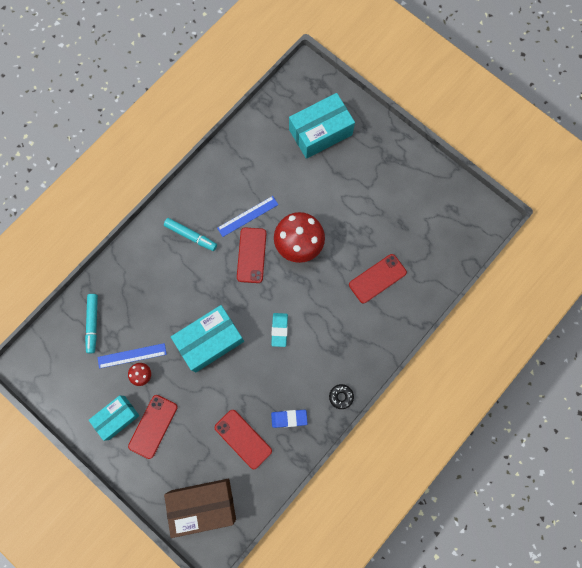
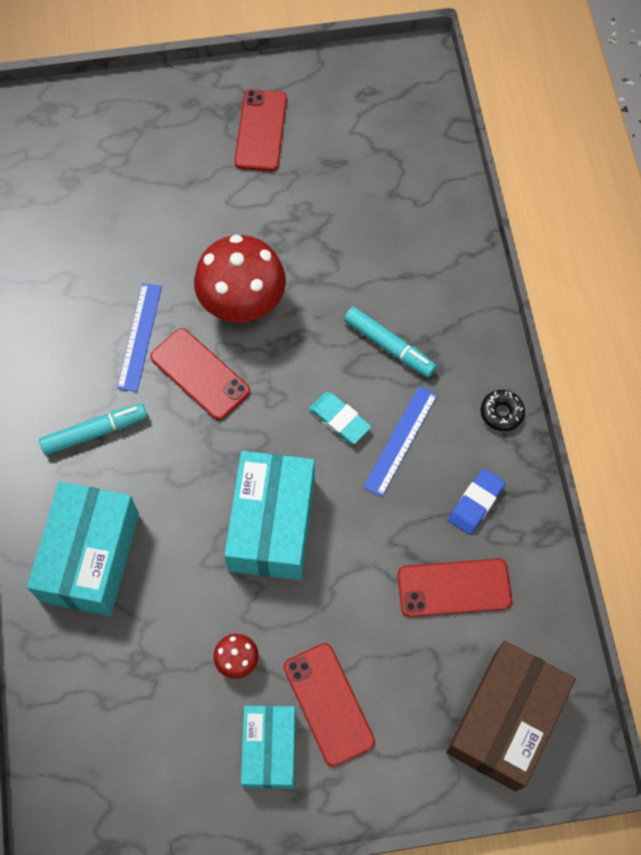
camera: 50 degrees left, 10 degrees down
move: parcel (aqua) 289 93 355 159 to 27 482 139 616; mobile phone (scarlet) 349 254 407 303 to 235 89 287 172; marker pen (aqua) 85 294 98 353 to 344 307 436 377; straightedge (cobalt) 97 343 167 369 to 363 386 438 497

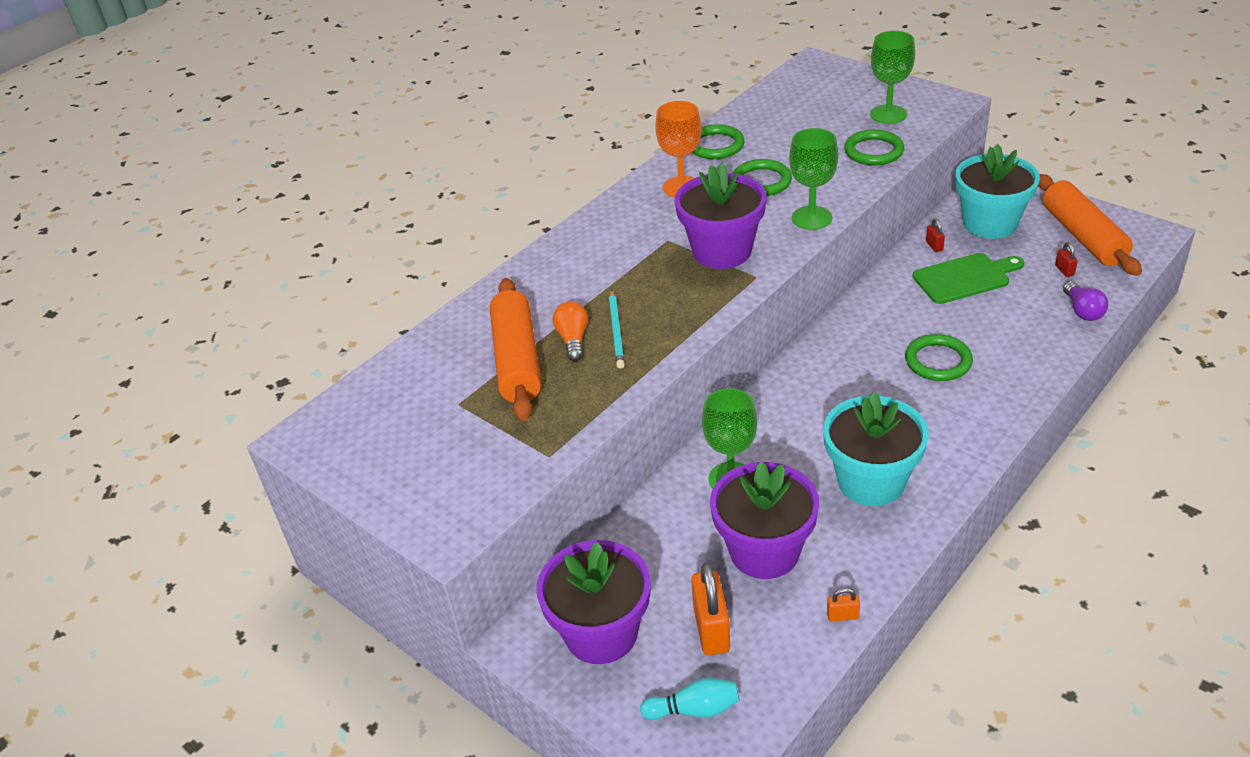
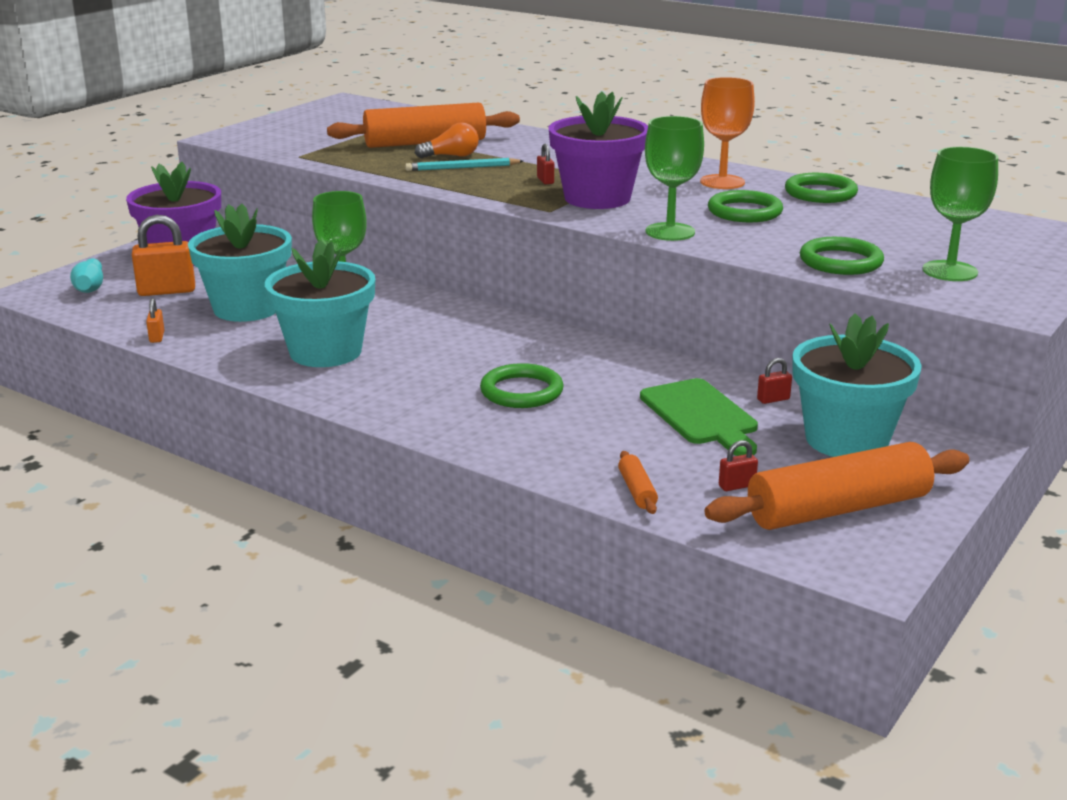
camera: 80 degrees right, 15 degrees down
insert: small lock (scarlet) 537 144 554 184
replace: bulb (royal purple) 1063 281 1109 321 to dough roller (orange-coloured) 618 451 658 514
recolor: plant pot (royal purple) 710 462 820 579 to plant pot (aqua) 188 204 292 322

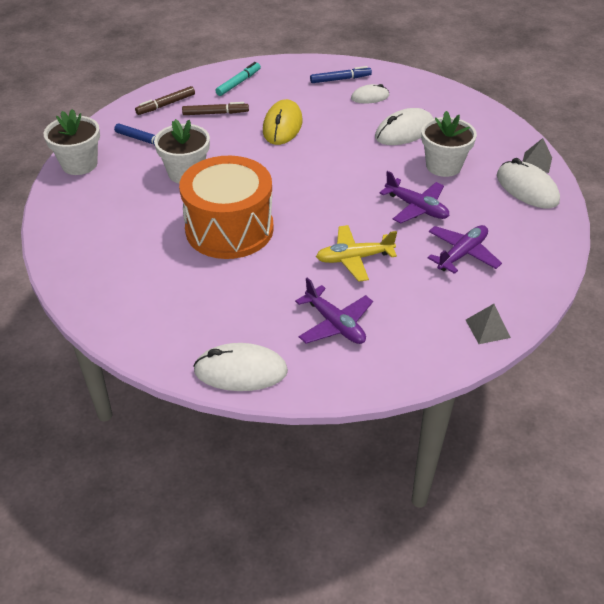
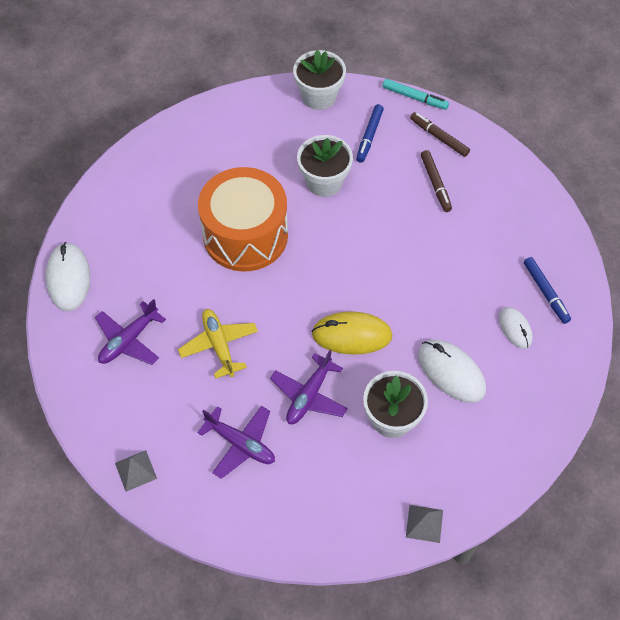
camera: 80 degrees right, 15 degrees up
delete: computer mouse (white) 497 158 560 208
move: marker pen (aqua) 216 62 261 96 to 383 79 449 110; computer mouse (yellow) 263 99 303 145 to 311 311 393 355

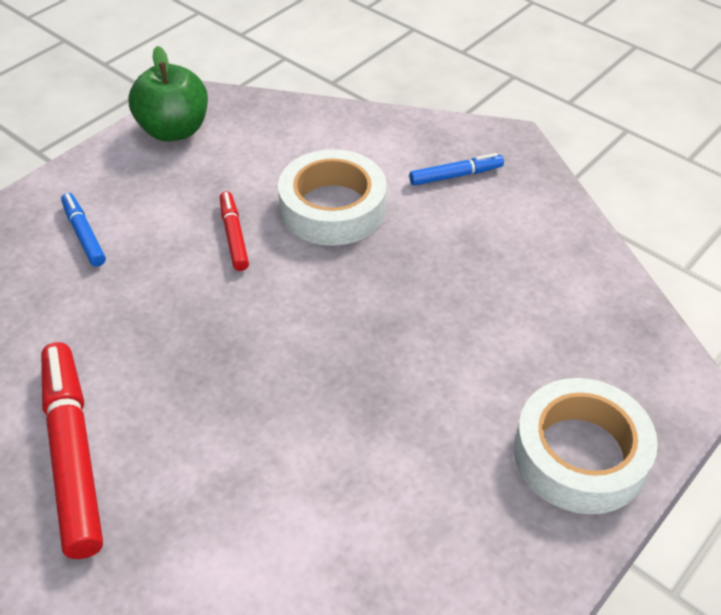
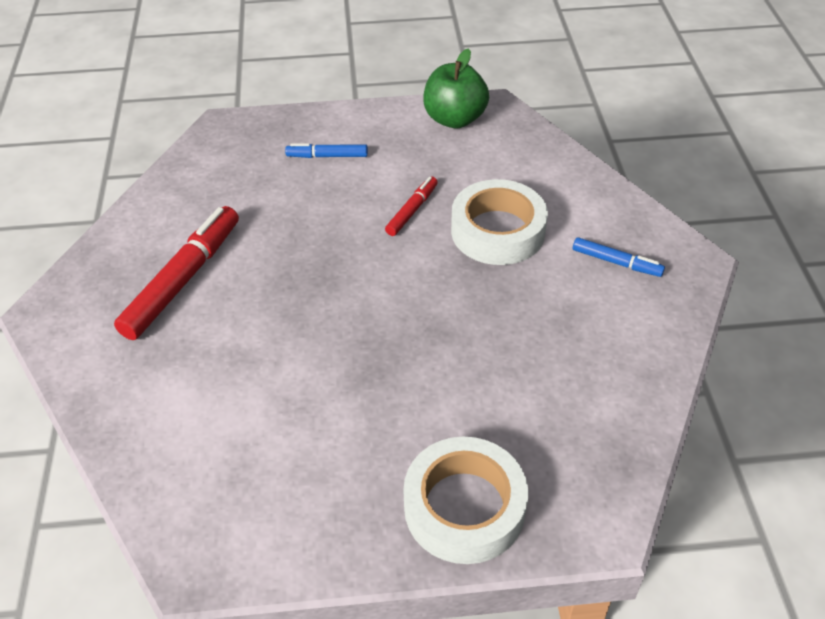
camera: 45 degrees right, 0 degrees up
rotate: marker pen (cobalt) 61 193 106 267 = 285 143 368 158 105 degrees counterclockwise

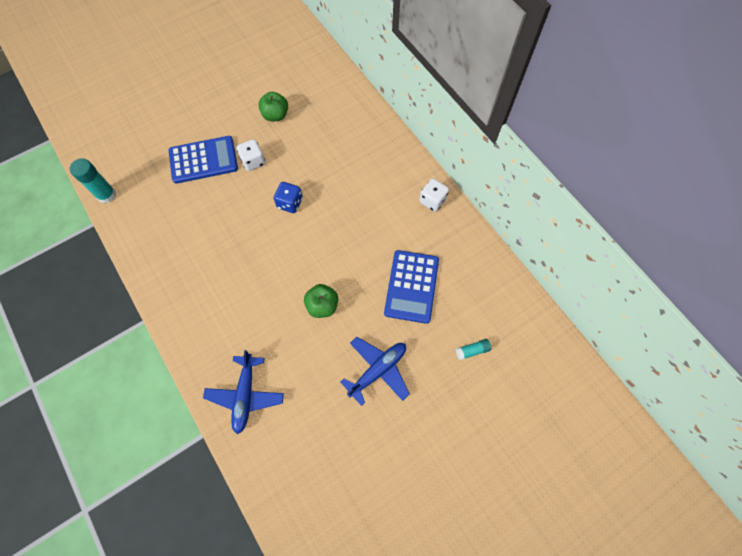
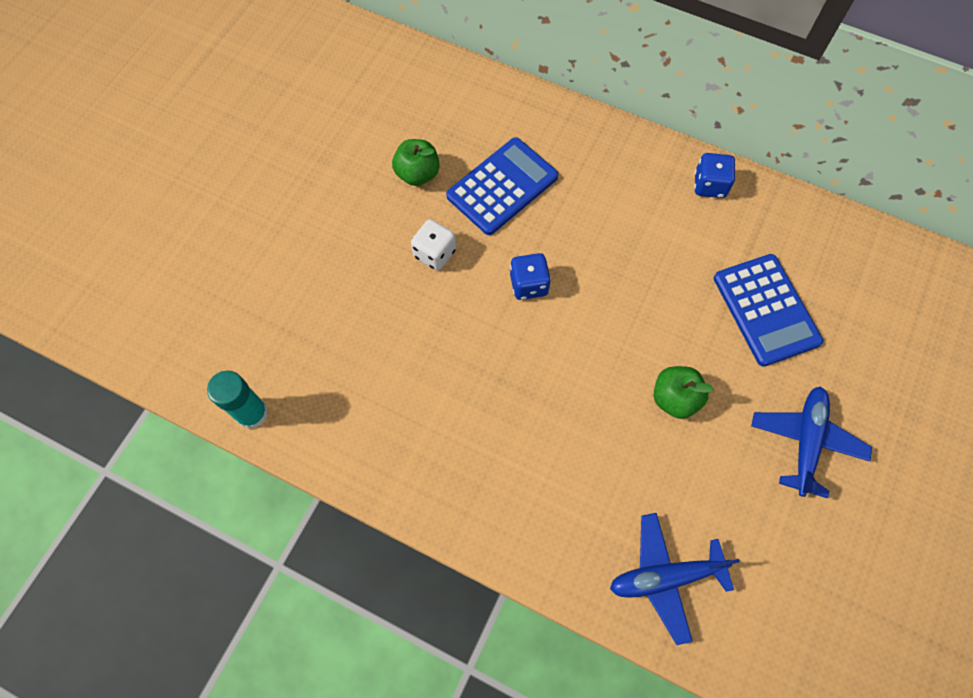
camera: 30 degrees left, 0 degrees up
delete: glue (aqua) 456 339 491 360
move: adding machine (cobalt) 169 136 238 184 to 446 137 558 235
recolor: game die (white) 419 179 449 212 to game die (cobalt) 694 153 735 198
rotate: toy plane (cobalt) 203 350 284 434 = 610 513 740 645 105 degrees clockwise

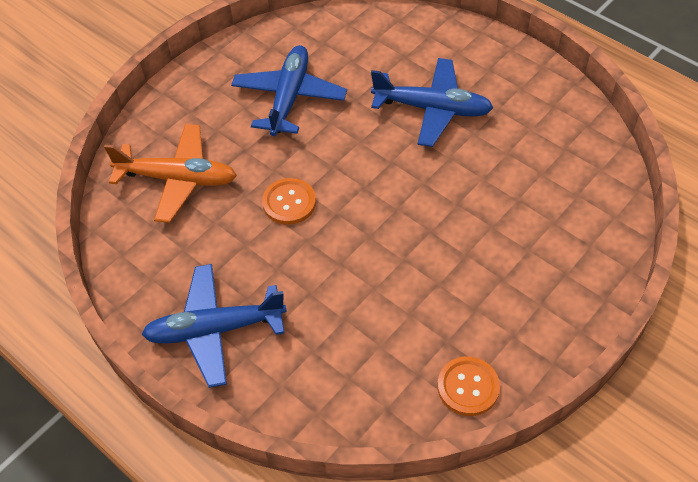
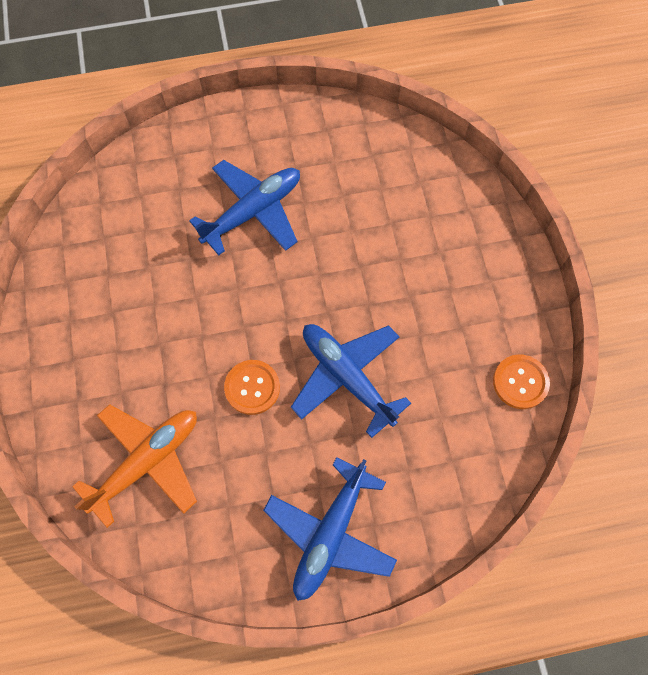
camera: 55 degrees left, 15 degrees up
move: toy plane (cobalt) 231 45 347 136 to 291 324 411 438

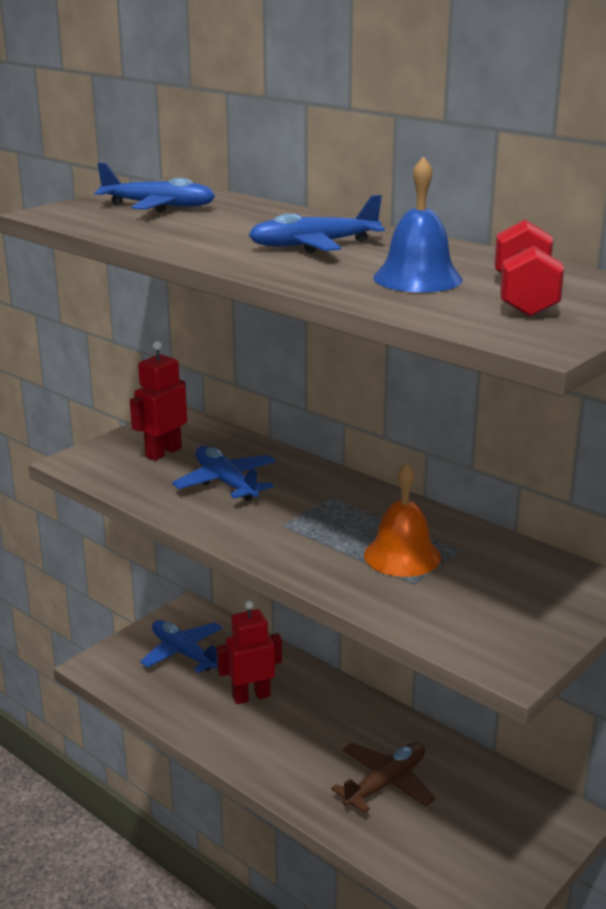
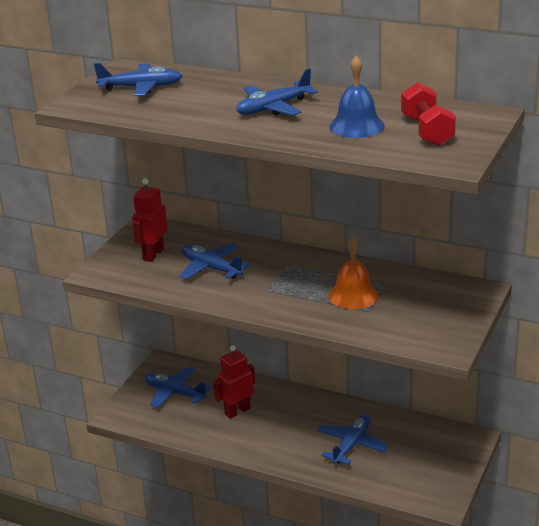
camera: 15 degrees left, 5 degrees up
recolor: toy plane (dark brown) 331 742 436 813 to toy plane (cobalt) 317 415 389 465

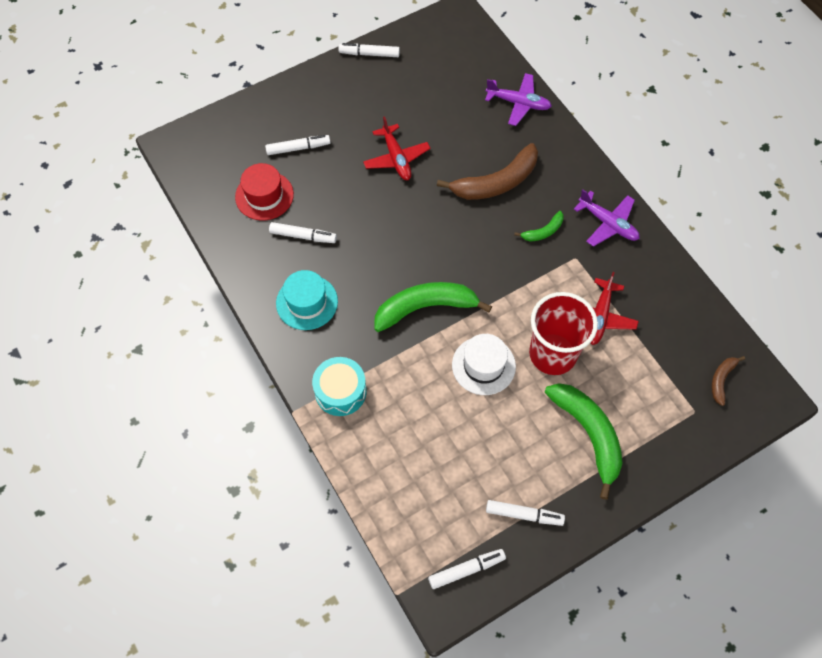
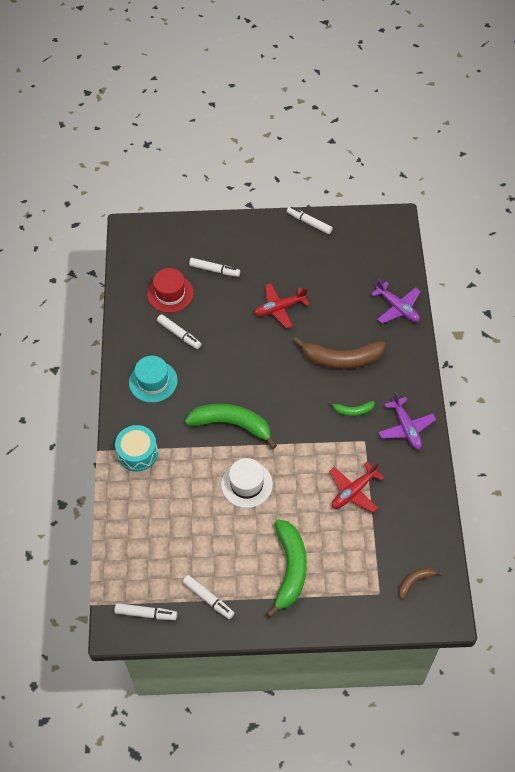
camera: 30 degrees right, 5 degrees down
delete: beaker (scarlet) 529 292 598 375
rotate: toy plane (scarlet) 363 116 430 180 = 254 283 309 329 60 degrees clockwise

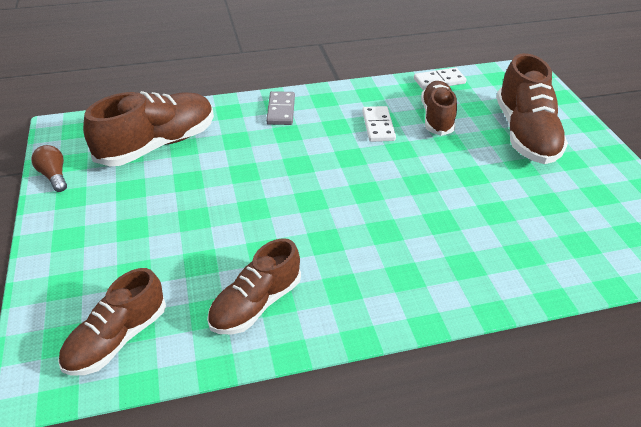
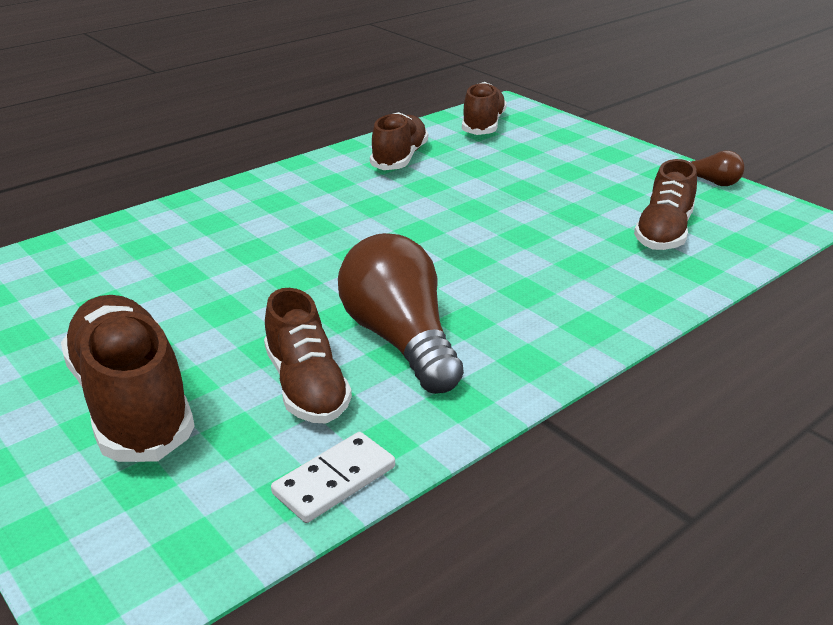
camera: 155 degrees right, 10 degrees down
delete: domino (ash-grey) 266 91 295 125
replace: domino (white) 362 106 396 142 to bulb (dark brown) 338 233 464 394
resize: lace-up shoe (dark brown) 83 91 214 166 = 634 159 697 250 x0.66

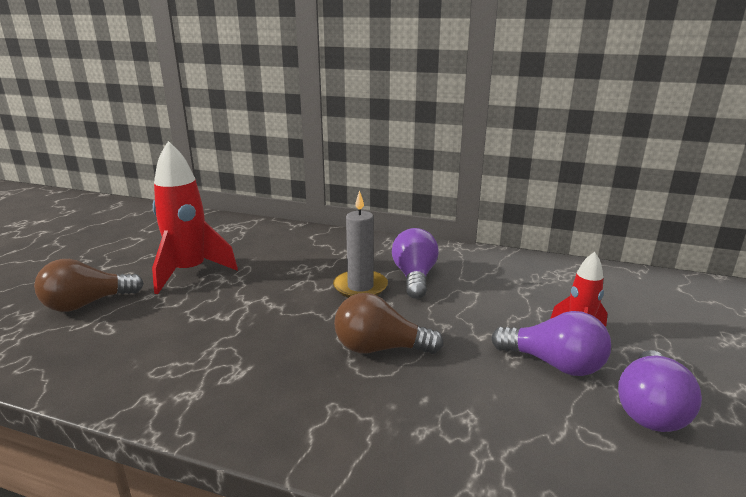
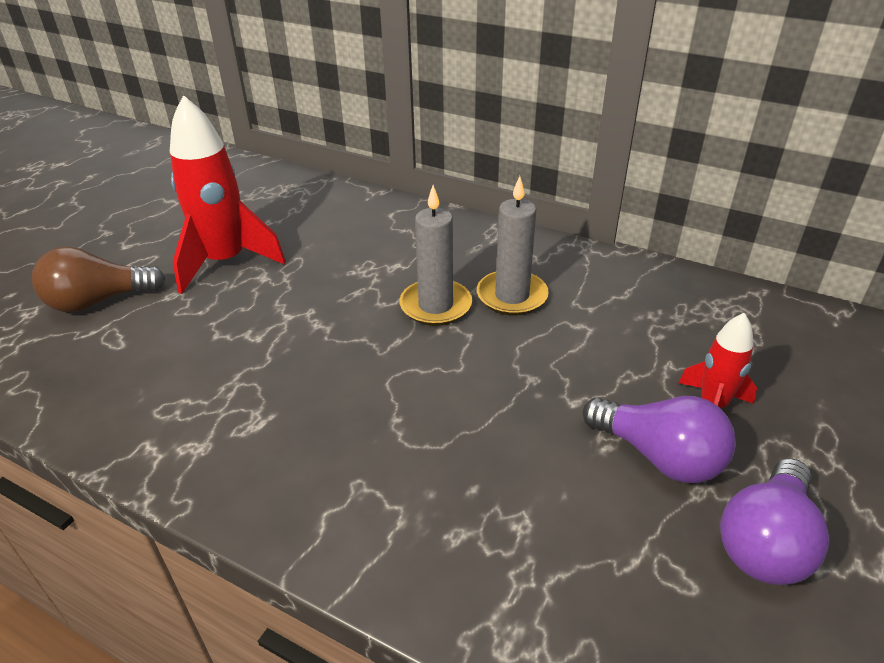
camera: 10 degrees right, 15 degrees up
delete: bulb (dark brown) 334 293 444 354
replace: bulb (royal purple) 392 228 439 299 to pillar candle (ash-grey) 477 176 549 315

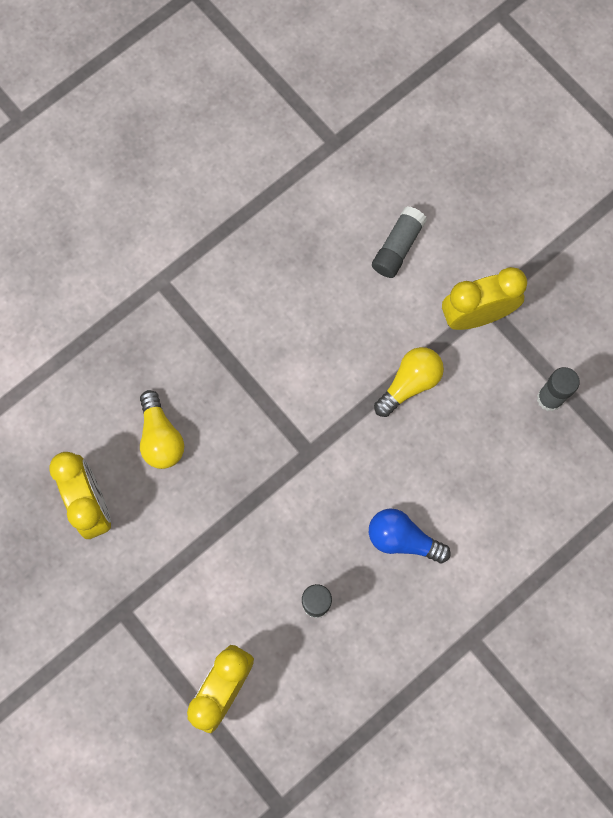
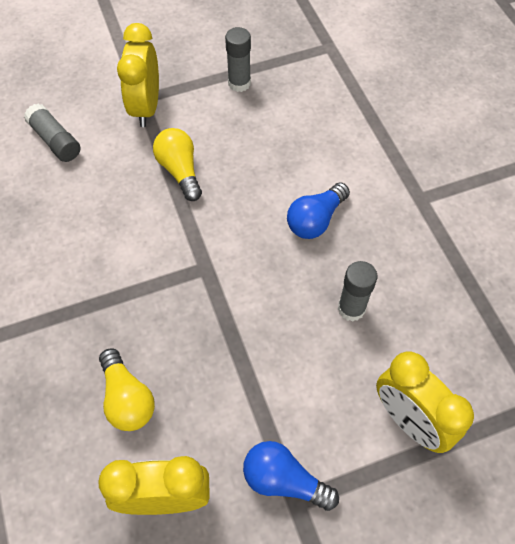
camera: 70 degrees left, 15 degrees down
insert: bulb (cobalt) 243 441 339 511
rotate: bulb (yellow) 140 390 184 469 = 99 348 155 431 60 degrees clockwise

